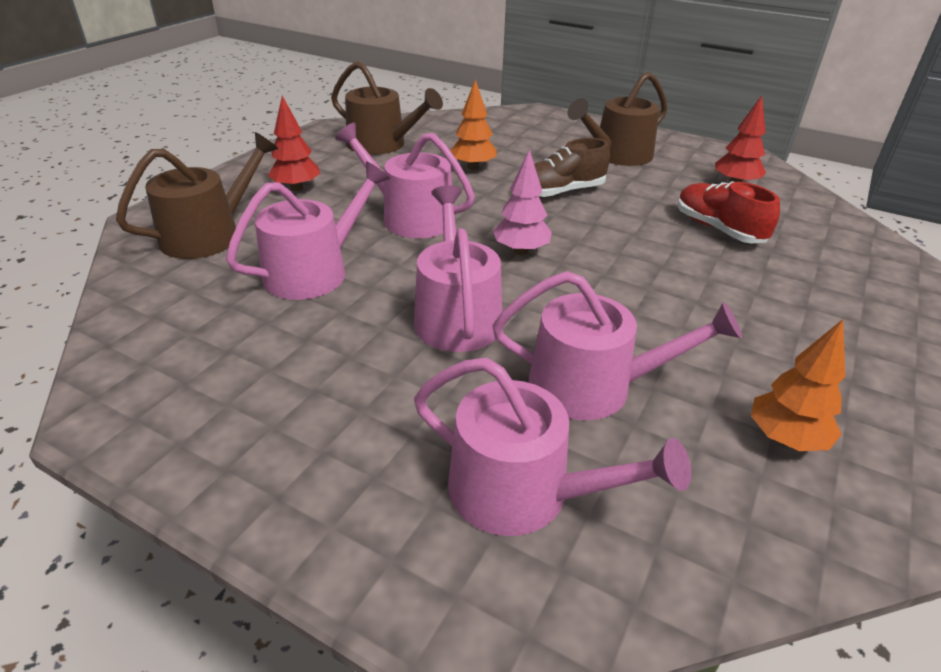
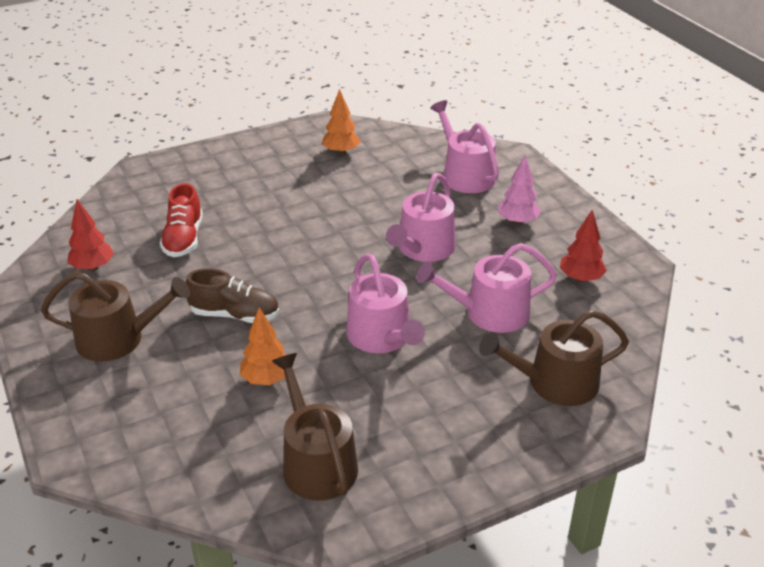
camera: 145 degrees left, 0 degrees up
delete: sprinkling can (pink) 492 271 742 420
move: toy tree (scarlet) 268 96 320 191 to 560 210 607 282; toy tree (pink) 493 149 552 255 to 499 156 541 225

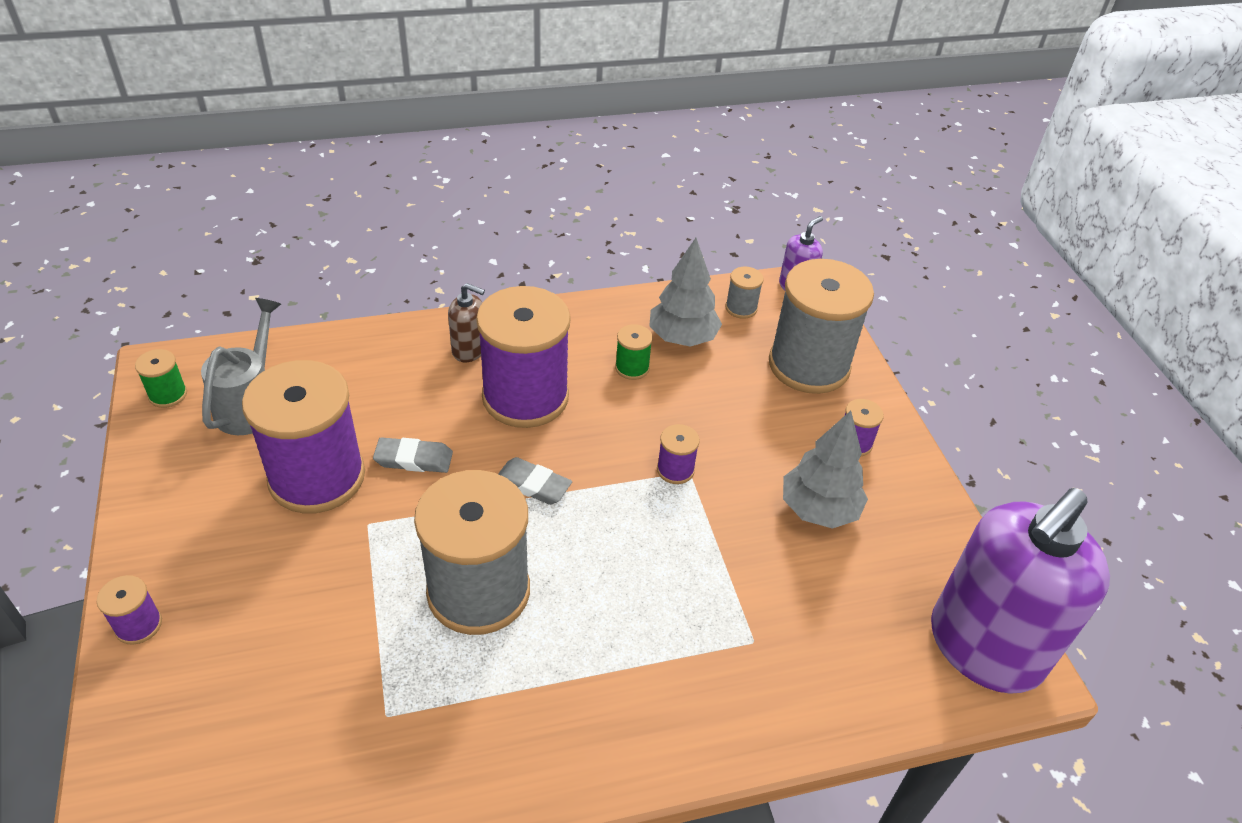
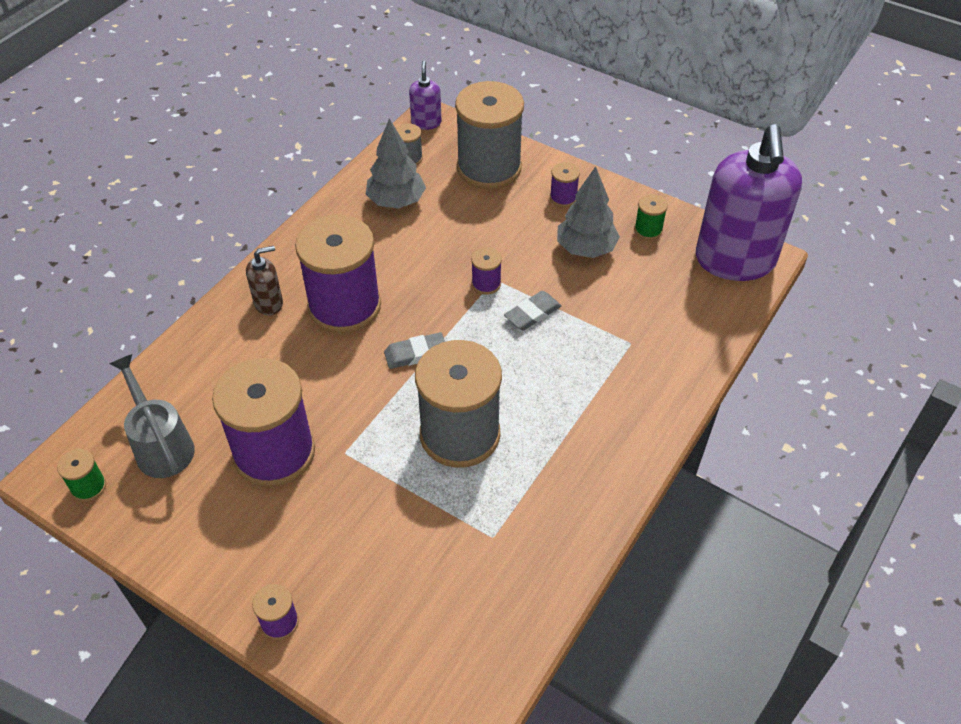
camera: 40 degrees left, 5 degrees up
move: bobbin (leaf-green) 615 324 653 380 to 634 194 668 240; gum eraser (ash-grey) 373 437 453 473 to 504 291 562 330

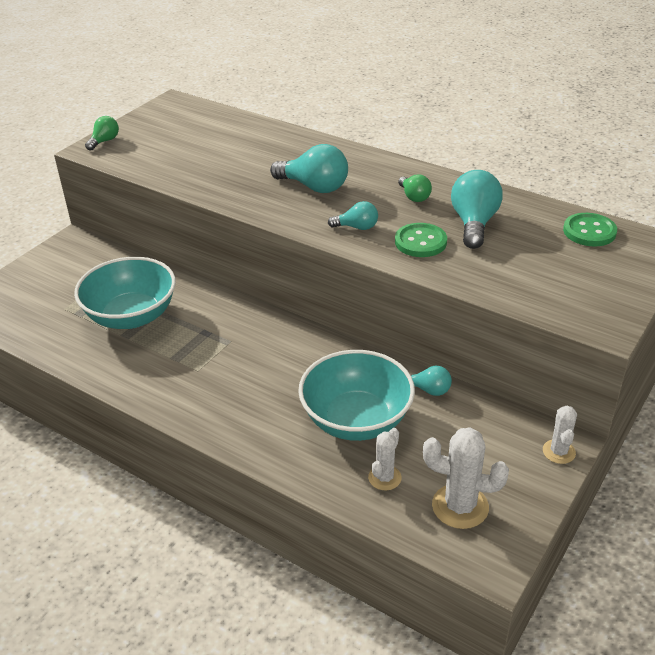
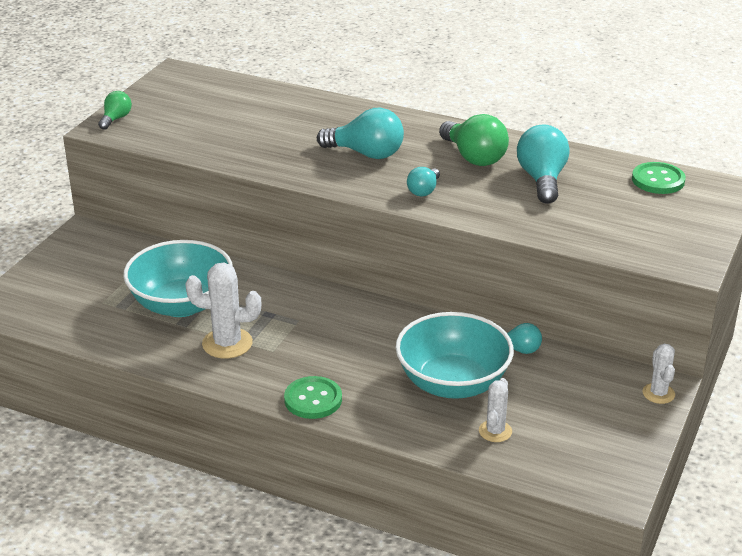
camera: 10 degrees left, 5 degrees down
move: sewing button (leaf-green) 395 223 447 257 to 284 376 342 419; prickly plant (white) 423 427 509 529 to 185 263 261 359
rotate: bulb (aqua) 328 201 378 230 = 407 167 440 197 120 degrees clockwise
resize: bulb (leaf-green) 398 174 432 202 = 439 114 509 166 x1.79

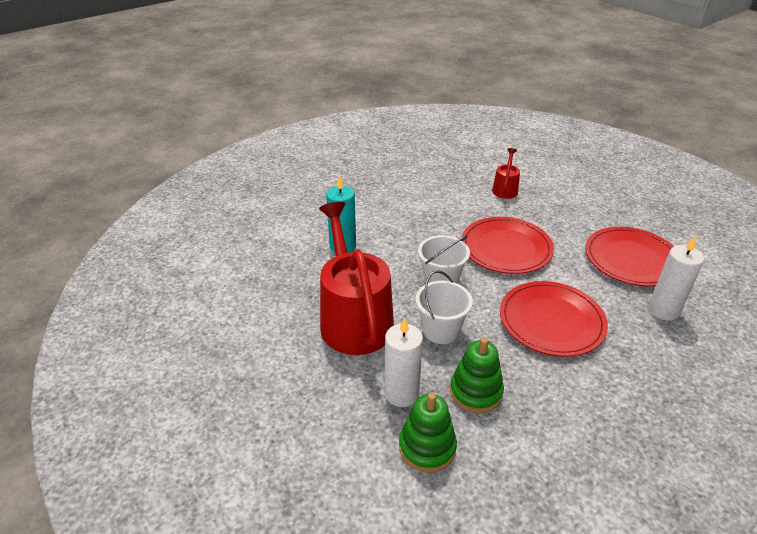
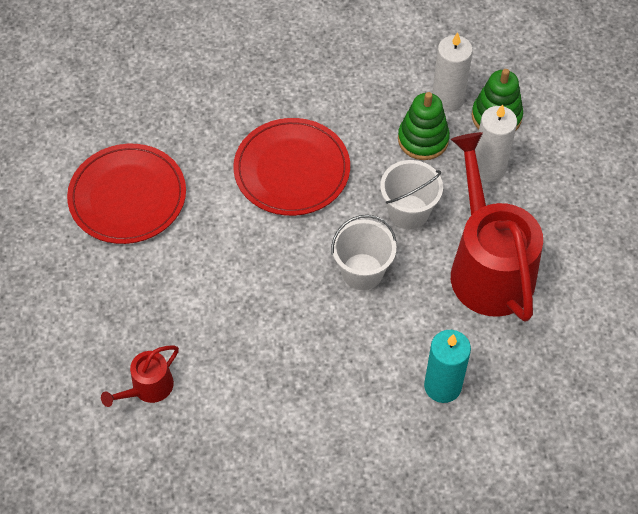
camera: 150 degrees left, 20 degrees up
delete: dinner plate (scarlet) 462 217 554 274
move: pillar candle (white) 648 237 704 321 to 432 32 473 112
rotate: sprinkling can (scarlet) 319 202 394 355 = 451 132 543 322 150 degrees clockwise

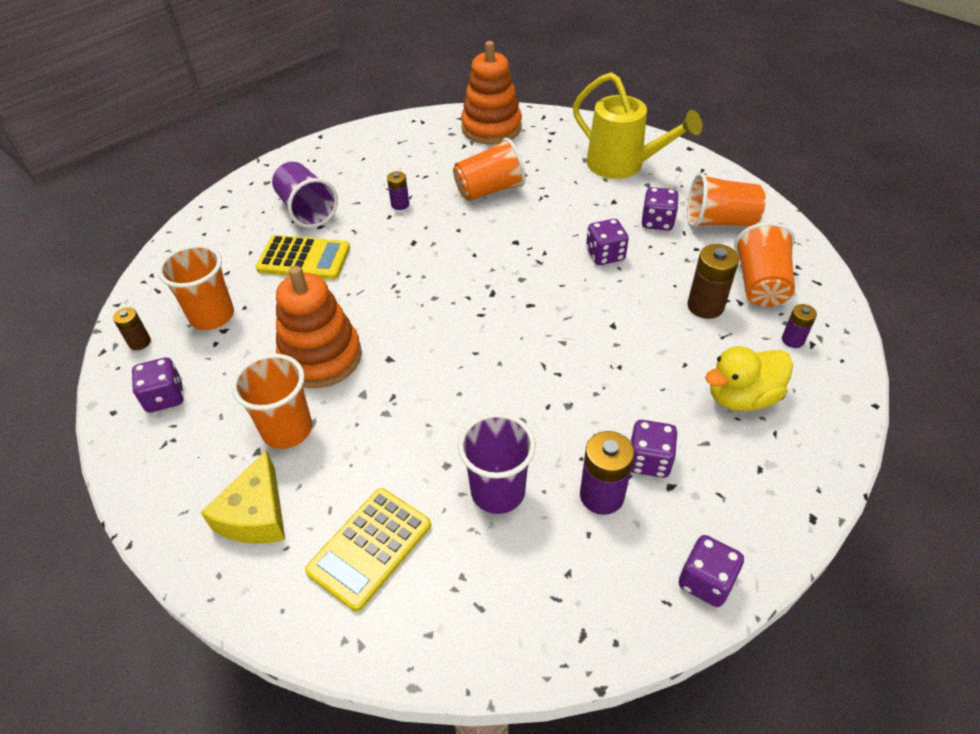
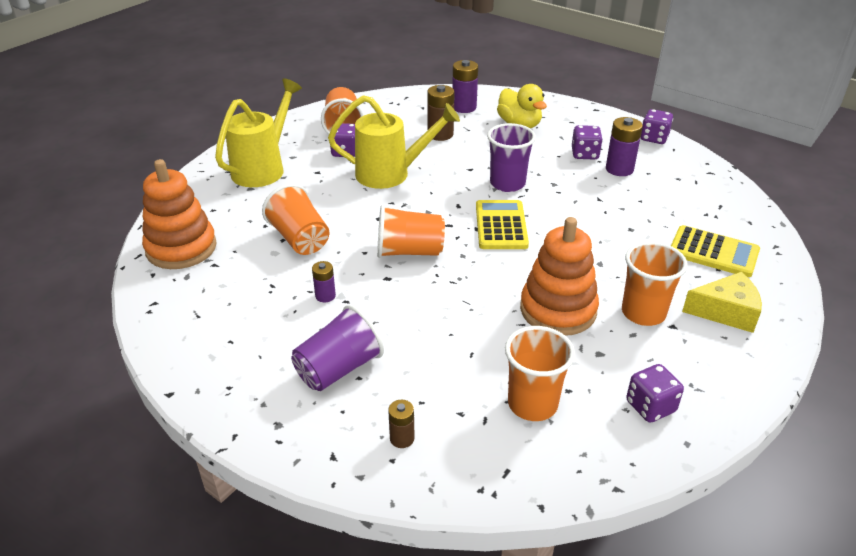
camera: 100 degrees left, 10 degrees down
move: beaker (orange-coloured) 734 222 795 307 to 377 205 445 258; adding machine (yellow) 256 235 350 280 to 476 200 529 249; battery (dark brown) 113 307 151 350 to 388 400 415 448; beaker (royal purple) 458 413 536 514 to 487 123 536 192
replace: game die (royal purple) 586 219 629 265 to sprinkling can (yellow) 328 95 460 189
resize: battery (royal purple) 782 304 817 348 = 452 60 478 113 x1.71

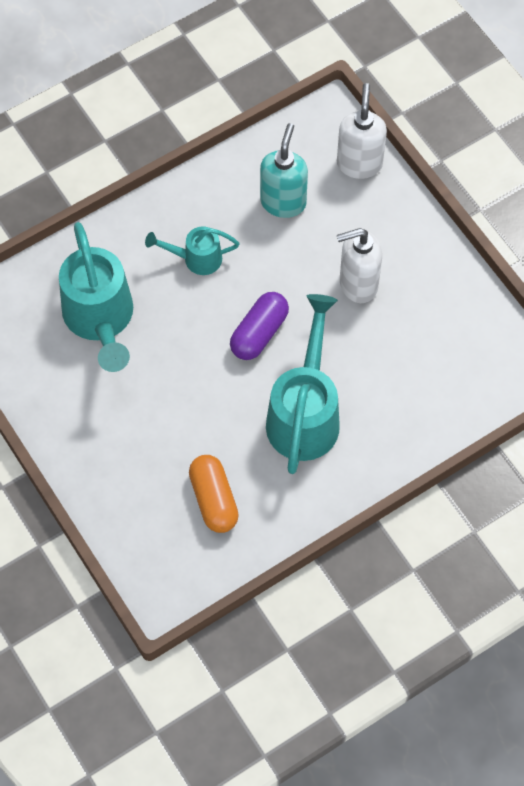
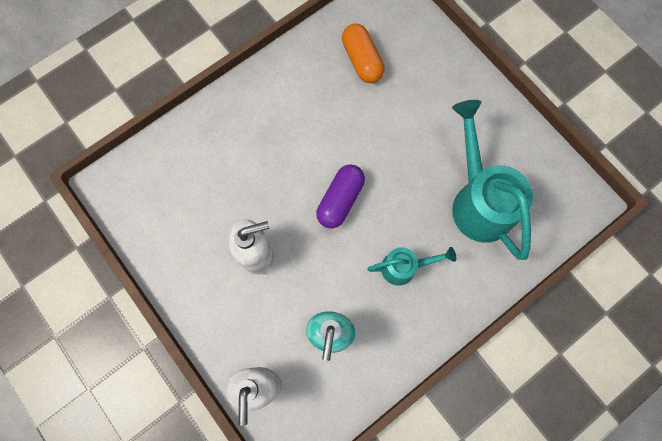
camera: 175 degrees right, 10 degrees up
delete: sprinkling can (aqua) 266 294 340 474

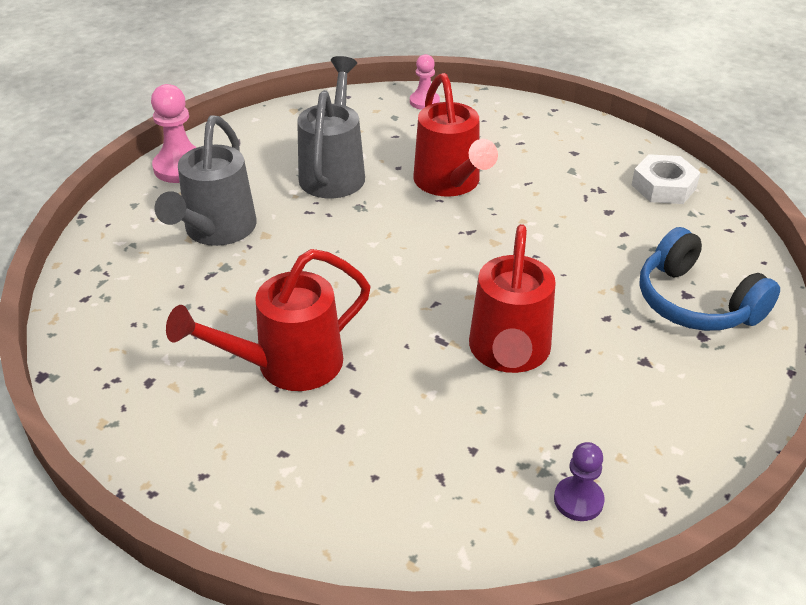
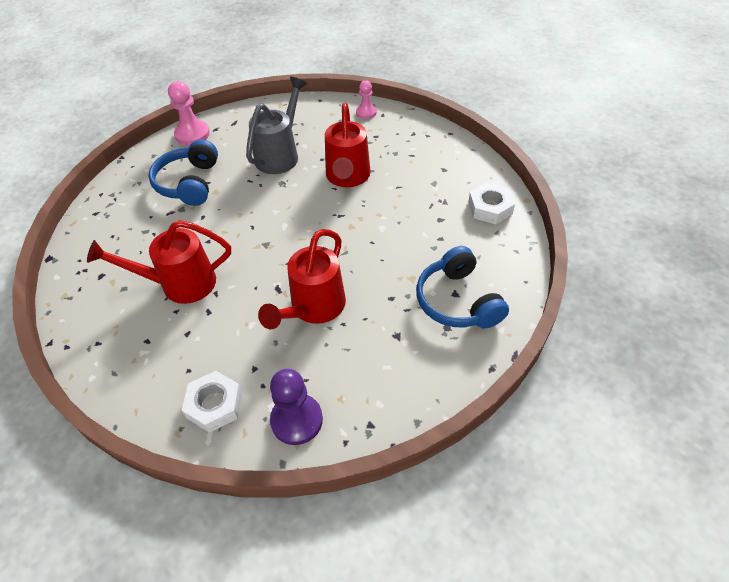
camera: 20 degrees right, 10 degrees up
insert: hexagon nut (white) 182 371 242 433
replace: sprinkling can (ash-grey) 155 115 257 246 to headphones (cobalt) 149 140 218 206
resize: pawn (royal purple) 554 442 605 521 = 270 369 323 445 x1.62

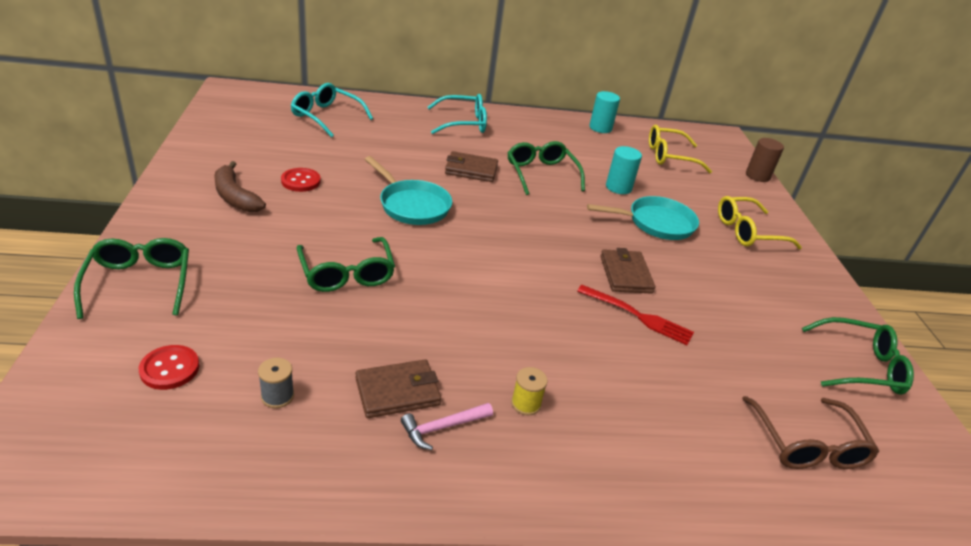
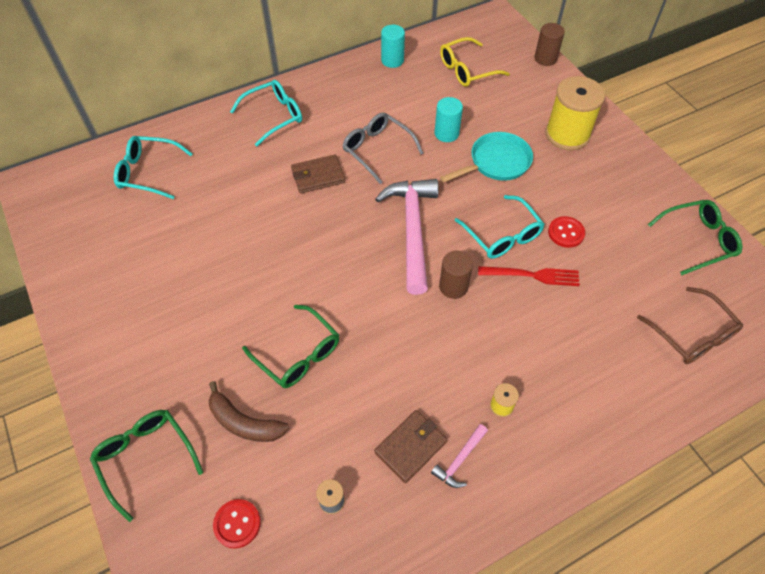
camera: 20 degrees left, 20 degrees up
delete: frying pan (aqua) 365 156 452 225
insert: hammer (pink) 375 179 438 295; solid cylinder (dark brown) 439 251 473 299
move: toy banana (dark brown) 214 161 266 212 to 209 381 289 442; sewing button (scarlet) 281 168 321 192 to 548 216 585 248
replace: spectacles (yellow) 718 196 802 249 to bobbin (yellow) 545 76 605 150; wallet (dark brown) 600 248 655 294 to spectacles (aqua) 454 195 545 259
recolor: spectacles (leaf-green) 507 141 585 195 to spectacles (ash-grey) 342 113 424 184

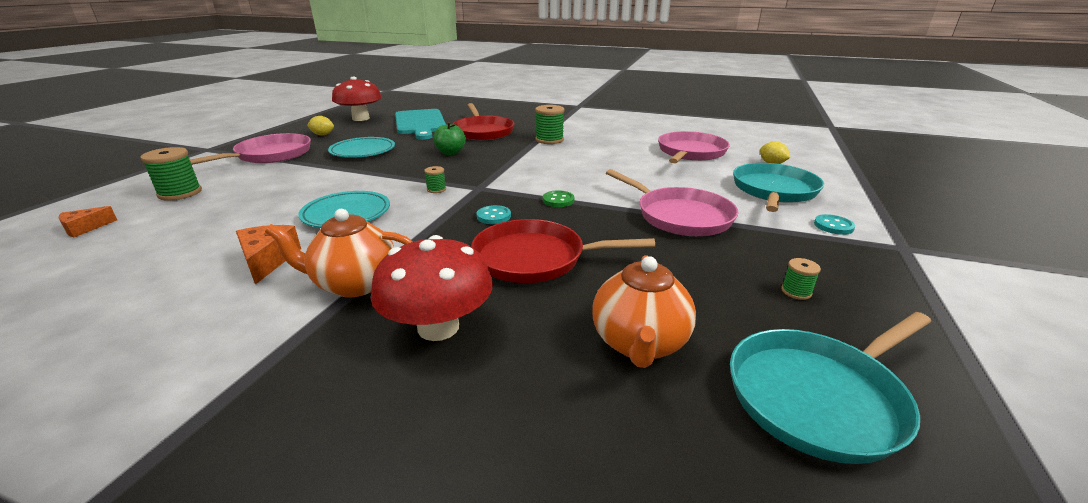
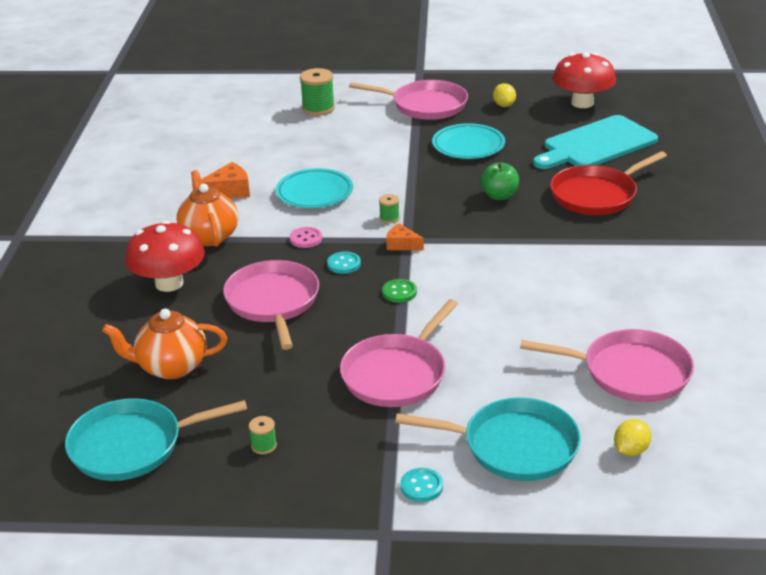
camera: 75 degrees right, 5 degrees up
delete: bobbin (leaf-green) 535 105 564 144
insert: sewing button (pink) 290 227 322 248
move: cheese (orange-coloured) 59 206 117 237 to 386 224 424 250
recolor: frying pan (scarlet) 471 219 655 283 to frying pan (pink) 223 260 319 350
rotate: frying pan (aqua) 730 312 931 464 = 65 398 247 481 60 degrees counterclockwise

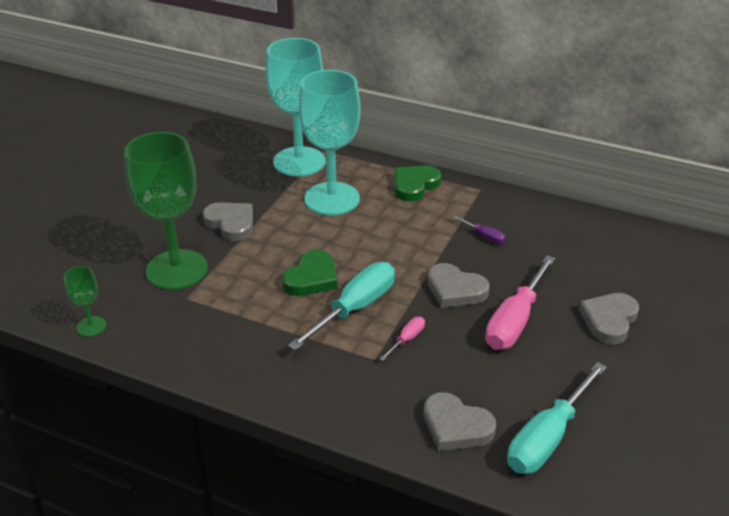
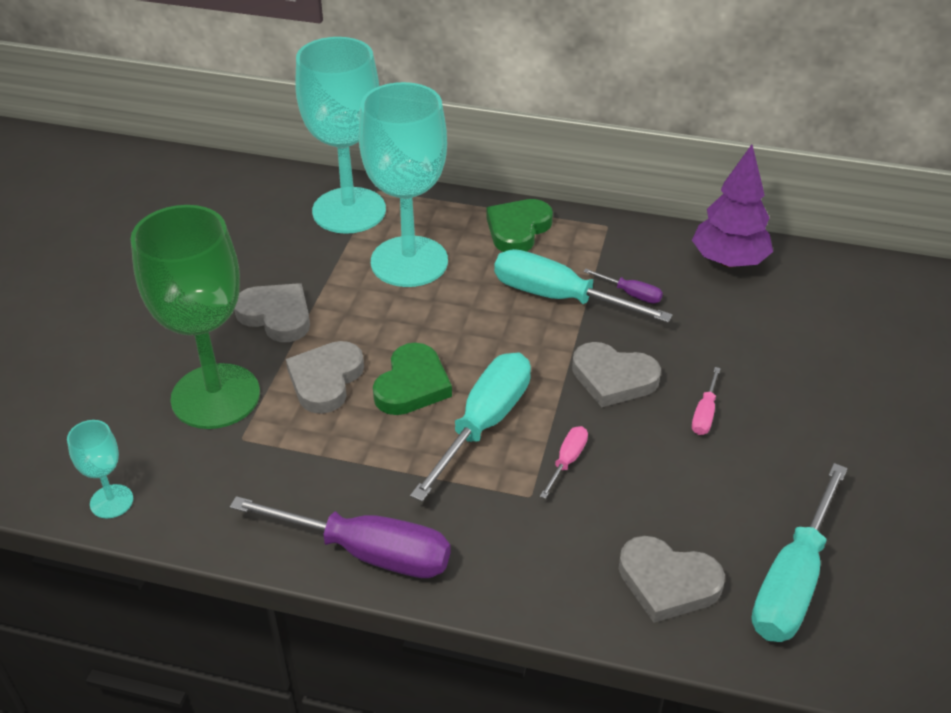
camera: 10 degrees left, 5 degrees up
insert: toy tree (royal purple) 692 144 773 268; hand screwdriver (aqua) 494 249 673 323; hand screwdriver (royal purple) 230 496 451 578
move: heart (ash-grey) 579 293 639 344 to 286 341 364 414
recolor: wine glass (leaf-green) 64 266 106 337 to wine glass (aqua) 67 420 133 519
resize: hand screwdriver (pink) 485 256 555 350 = 692 367 721 435 x0.46

